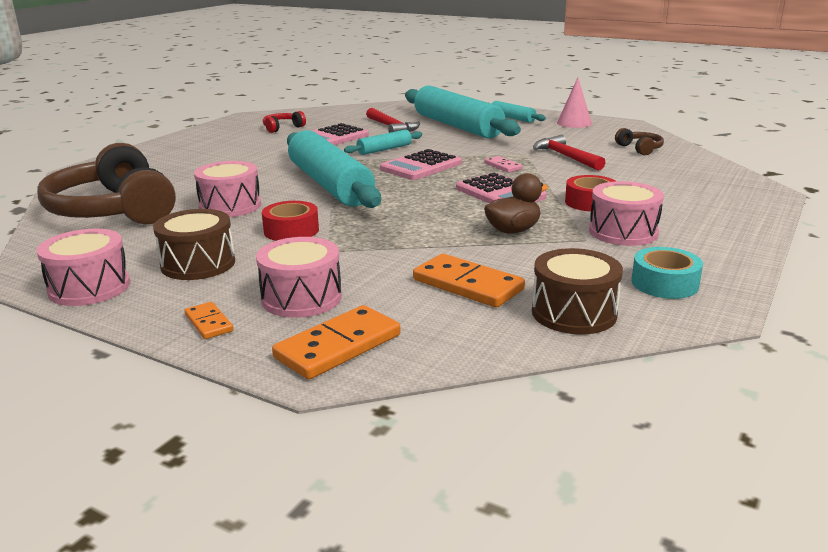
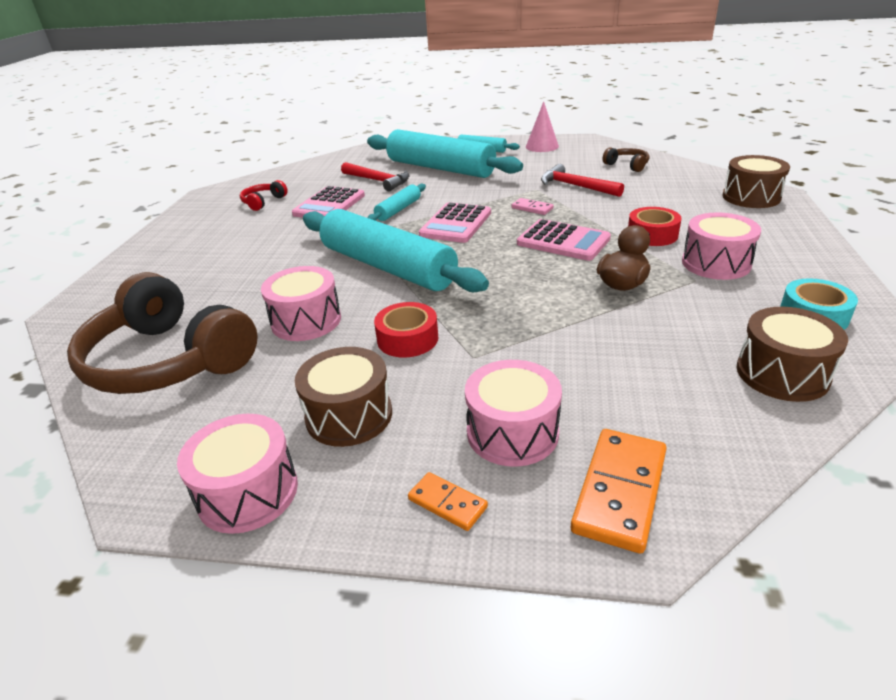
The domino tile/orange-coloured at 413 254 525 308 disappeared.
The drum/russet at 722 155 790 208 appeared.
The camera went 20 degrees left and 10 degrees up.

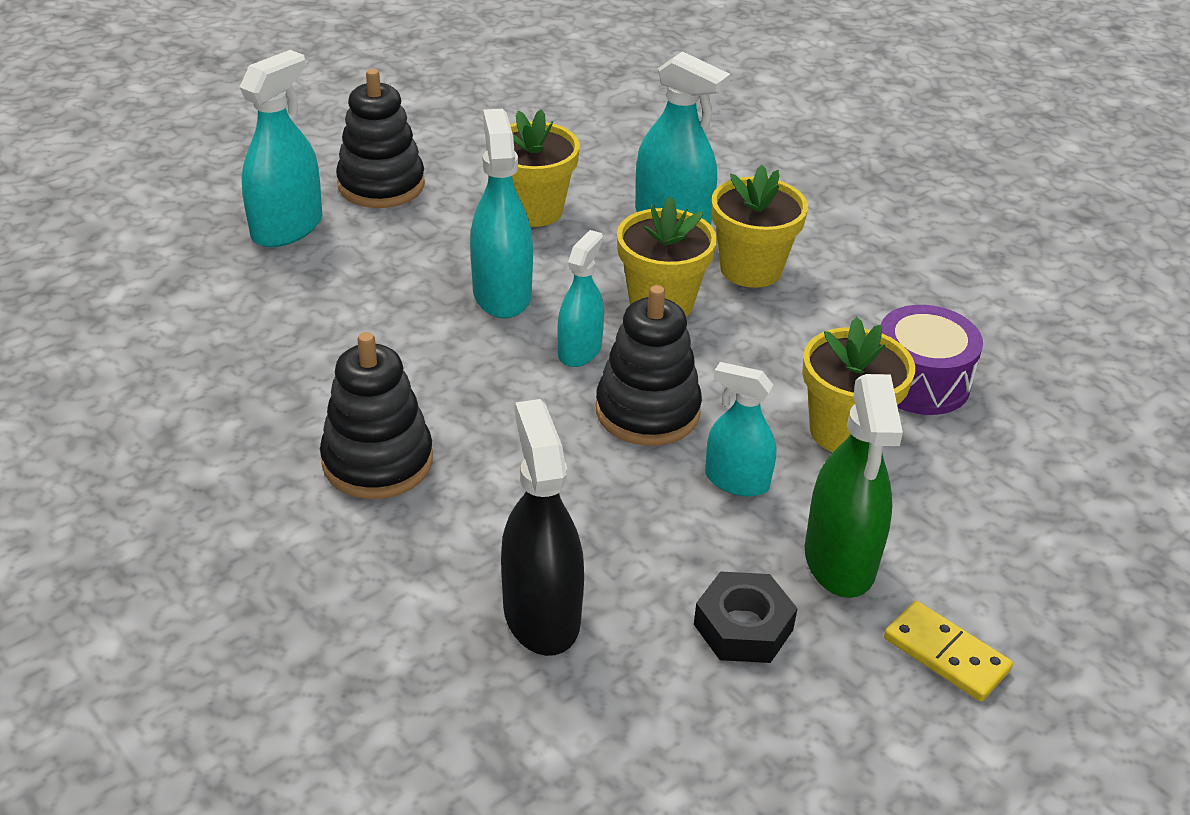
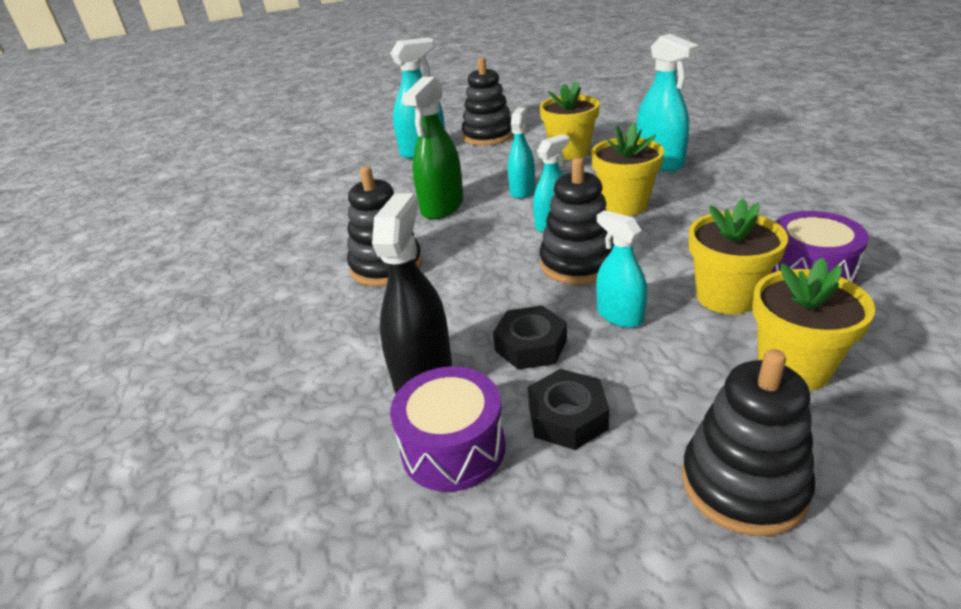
The drum/royal purple at 390 366 505 492 appeared.
The hex nut/ebony at 493 306 567 369 appeared.
The plant pot/bright yellow moved from 712 165 808 288 to 752 257 875 391.
The spray bottle/emerald moved from 805 374 903 598 to 402 77 463 220.
The domino tile/bright yellow at 884 601 1013 702 was replaced by the stacking rings/ebony at 682 349 815 536.
The spray bottle/turquoise at 470 109 533 319 changed to 0.65 times the size.
The camera went 30 degrees right and 5 degrees down.

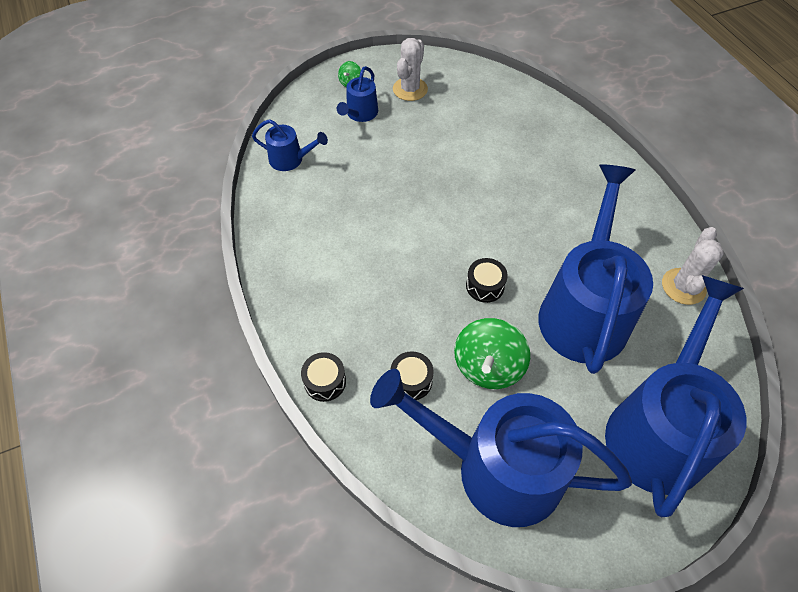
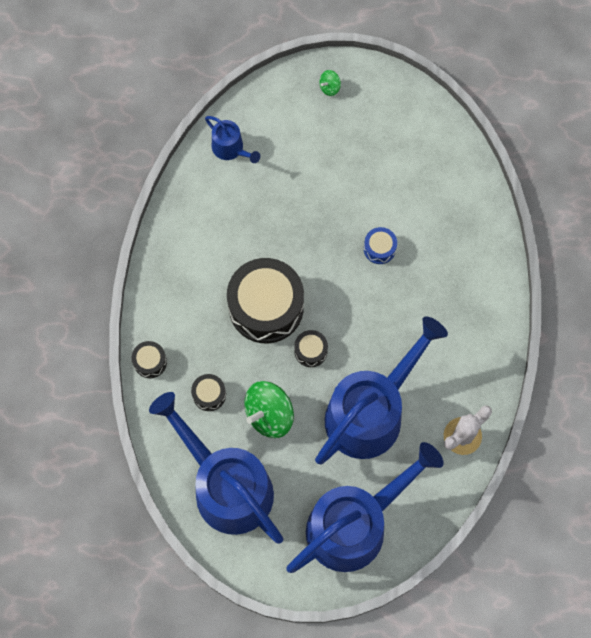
The watering pot/cobalt at 337 66 378 122 disappeared.
The saguaro cactus/pure white at 393 38 428 101 disappeared.
The drum/ebony at 227 258 304 343 appeared.
The drum/cobalt at 364 227 397 264 appeared.
The camera went 30 degrees right and 15 degrees up.

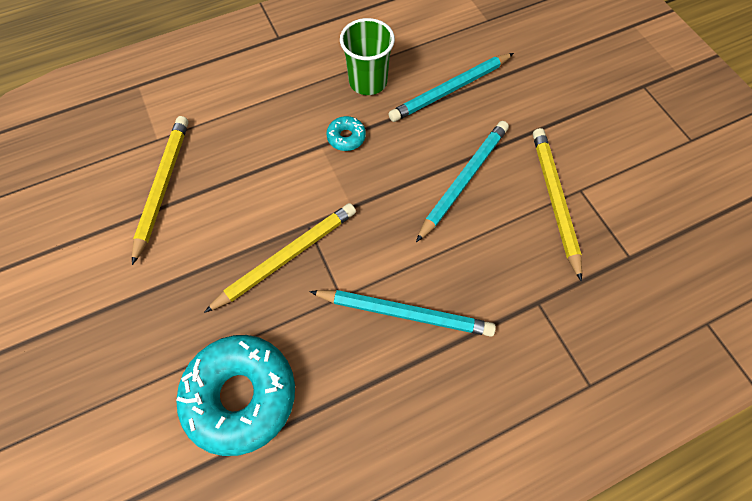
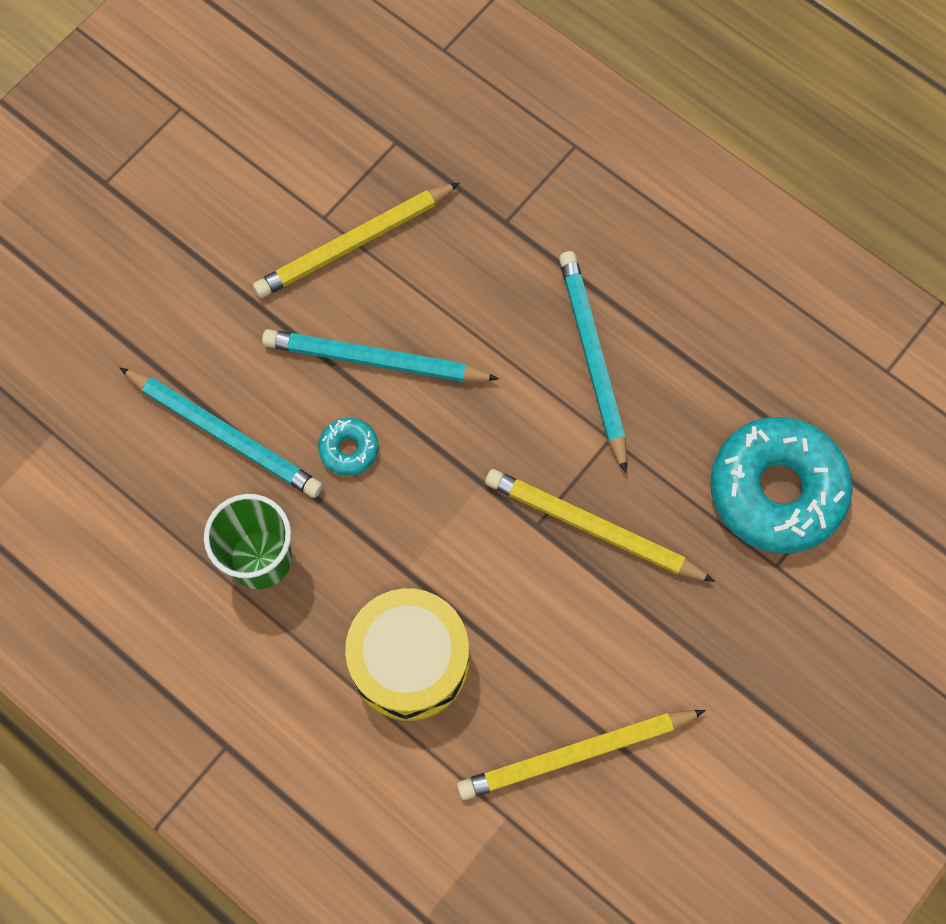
The drum/bright yellow at 345 588 469 721 appeared.
The doughnut/turquoise moved from 326 116 366 151 to 318 418 379 476.
The camera went 115 degrees left and 5 degrees up.

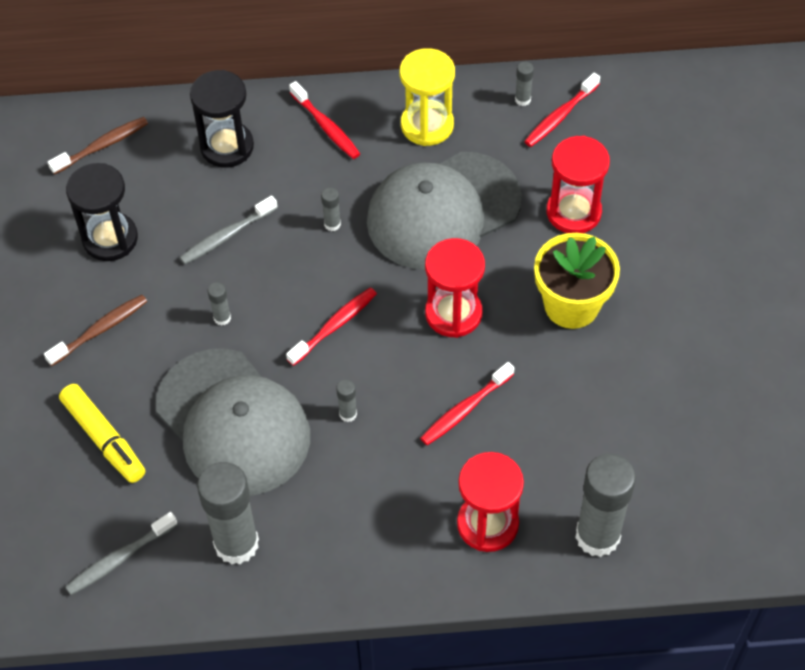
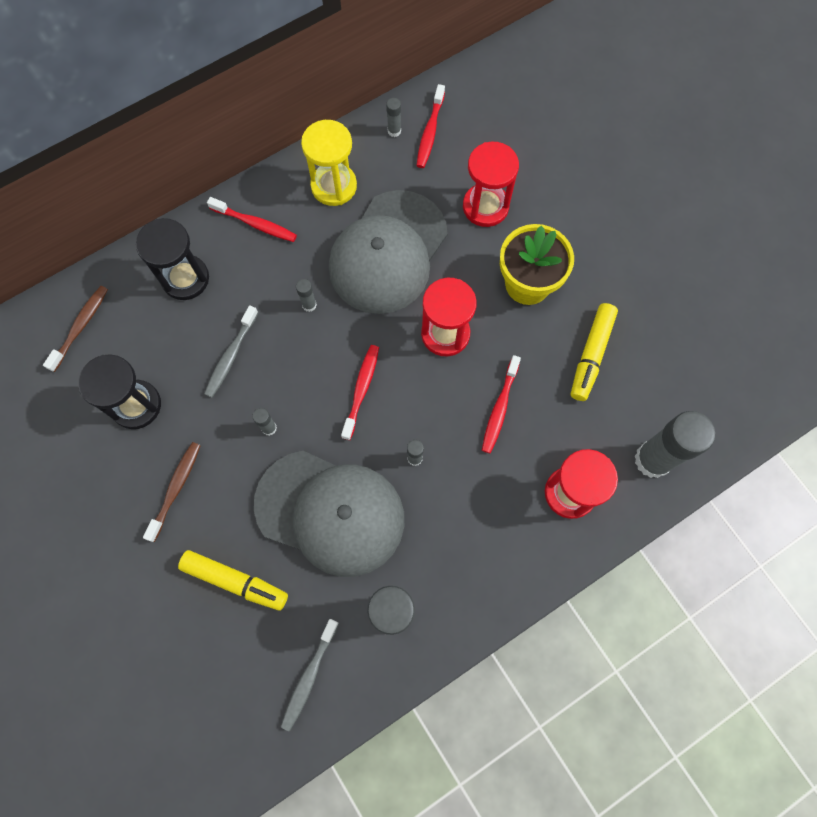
The marker pen/bright yellow at 571 303 618 401 appeared.
The camera went 30 degrees left and 15 degrees up.

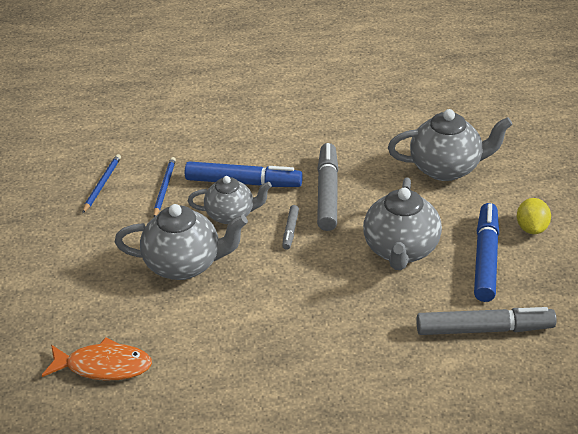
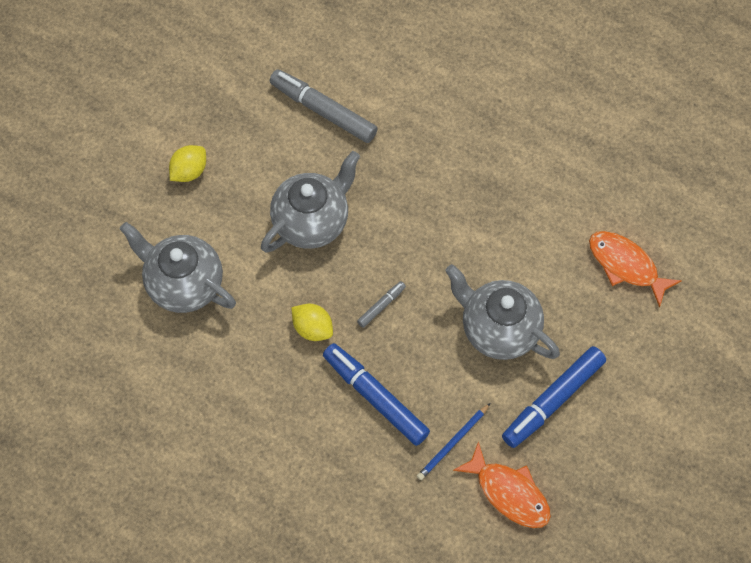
The tea pot/ash-grey at 188 176 272 224 disappeared.
The marker pen/cobalt moved from 474 203 499 302 to 502 346 606 448.
The lead pencil/cobalt at 82 154 121 213 was replaced by the toy fish/orange-coloured at 453 441 551 528.
The marker pen/ash-grey at 317 143 338 231 was replaced by the toy lemon/bright yellow at 291 304 333 341.
The camera went 145 degrees left and 25 degrees up.

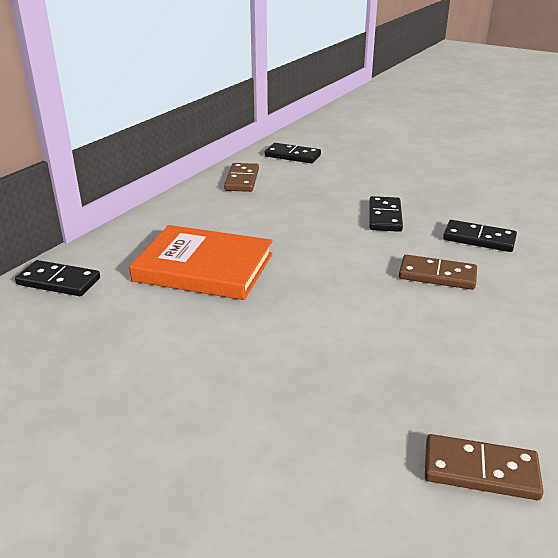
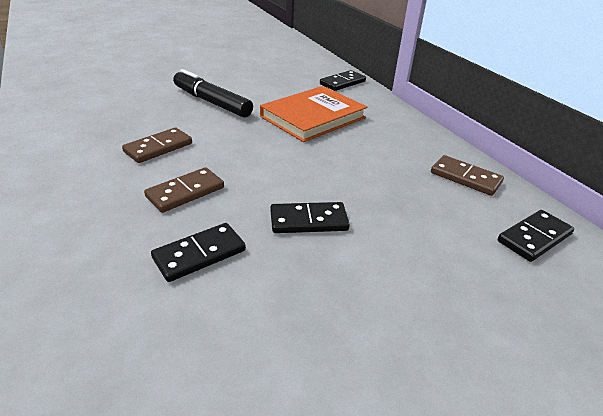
The marker pen/ebony at 173 69 253 118 appeared.
The domino tile/russet moved from 425 434 543 500 to 122 127 192 163.
The domino tile/ebony at 369 196 403 232 turned 45 degrees counterclockwise.
The camera went 120 degrees right and 5 degrees up.

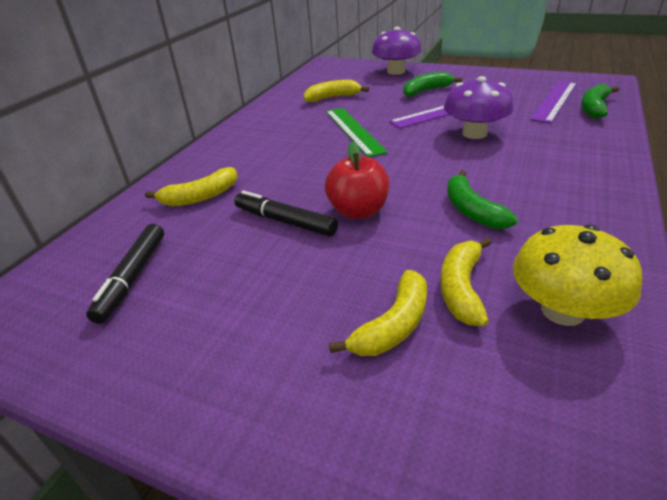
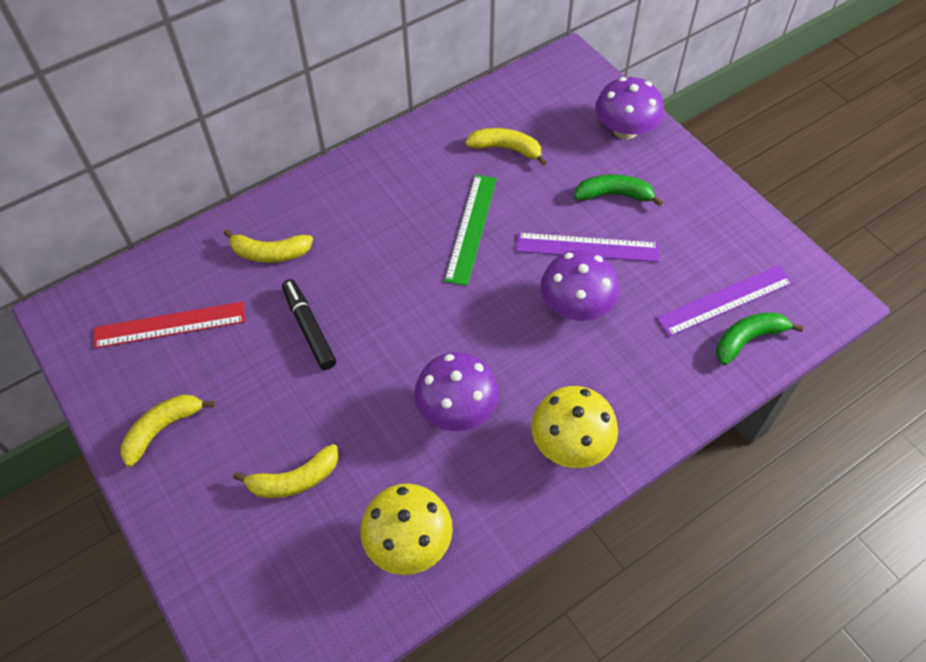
The apple/crimson at 325 142 389 219 disappeared.
The mushroom/bright yellow at 531 386 618 468 appeared.
The banana fruit/bright yellow moved from 440 237 491 326 to 121 394 215 467.
The marker pen/ebony at 86 224 164 324 was replaced by the straightedge/crimson at 94 302 246 348.
The banana fruit/emerald at 447 170 518 229 was replaced by the mushroom/royal purple at 414 352 499 431.
The camera went 30 degrees right and 20 degrees up.

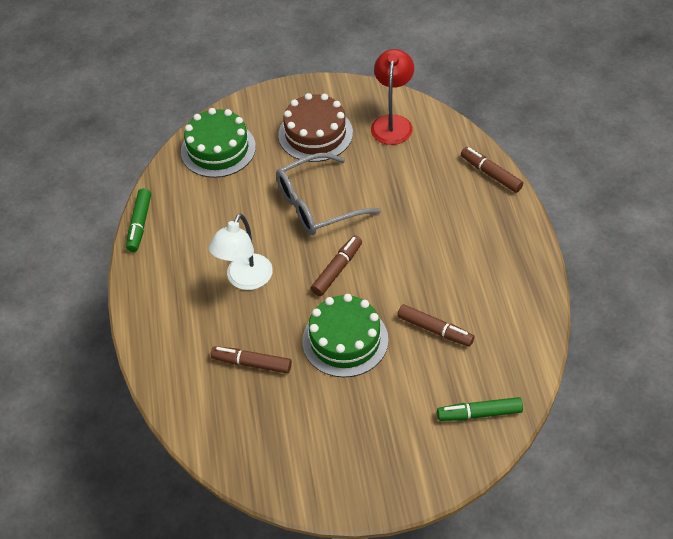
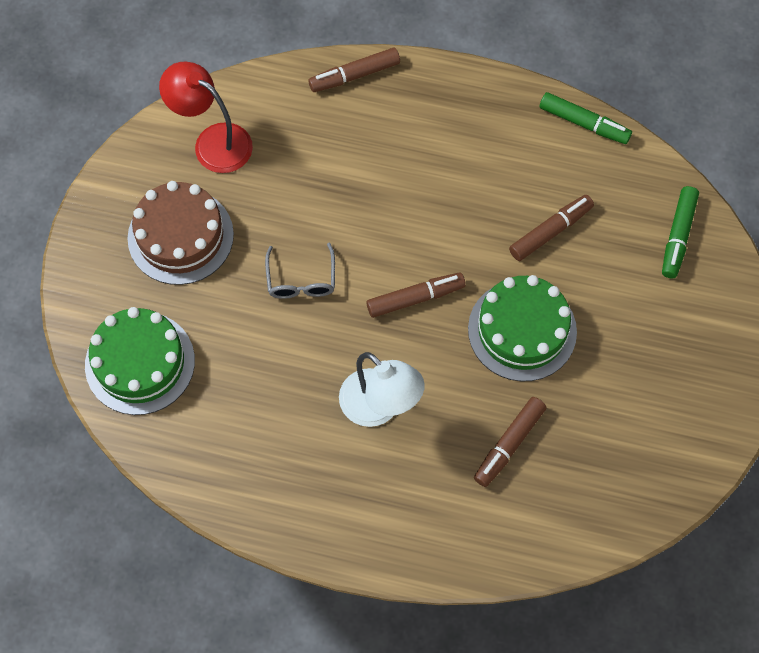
The marker pen/emerald moved from 126 188 151 252 to 540 92 632 144.
The marker pen/russet at 311 235 362 296 turned 105 degrees clockwise.
The glasses/ash-grey at 276 153 381 235 changed to 0.56 times the size.
The camera went 70 degrees left and 15 degrees up.

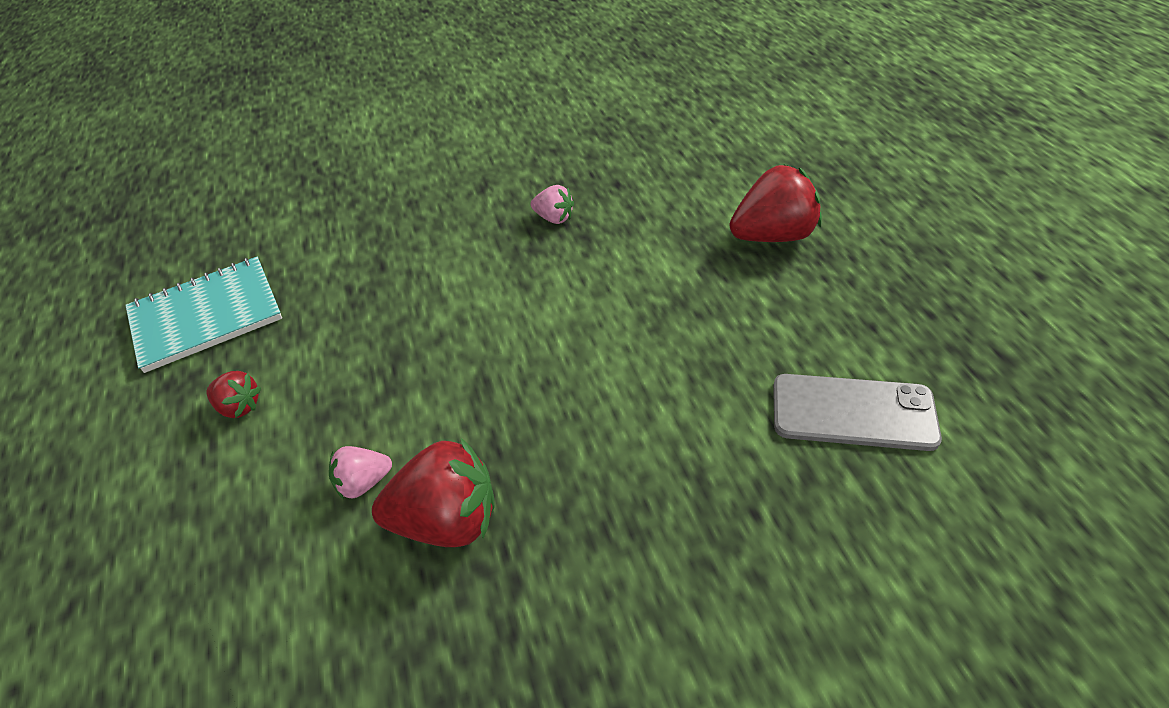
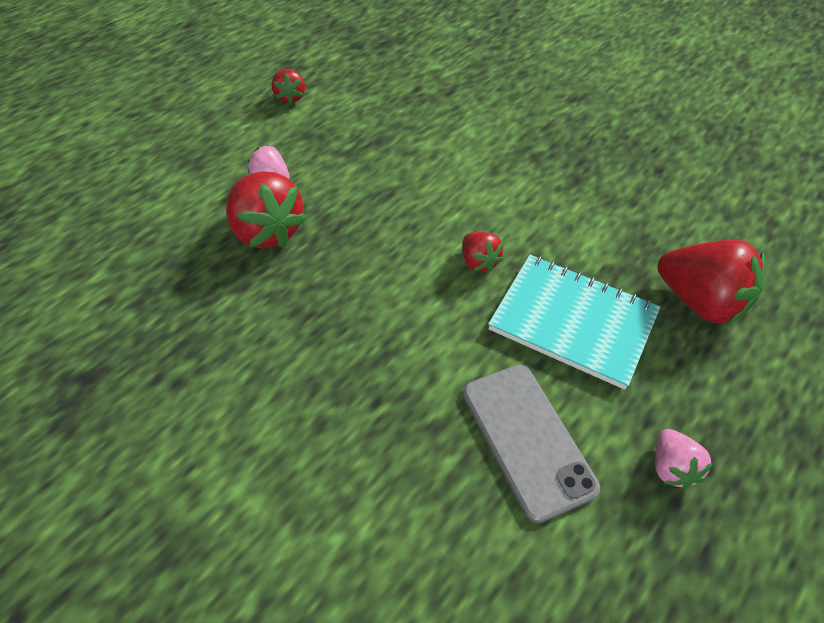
The berry/crimson at 463 232 504 273 appeared.
The notepad/turquoise moved from 125 257 282 373 to 488 255 660 390.
The berry/pink moved from 531 185 574 224 to 655 429 713 489.
The camera went 55 degrees right and 5 degrees up.

